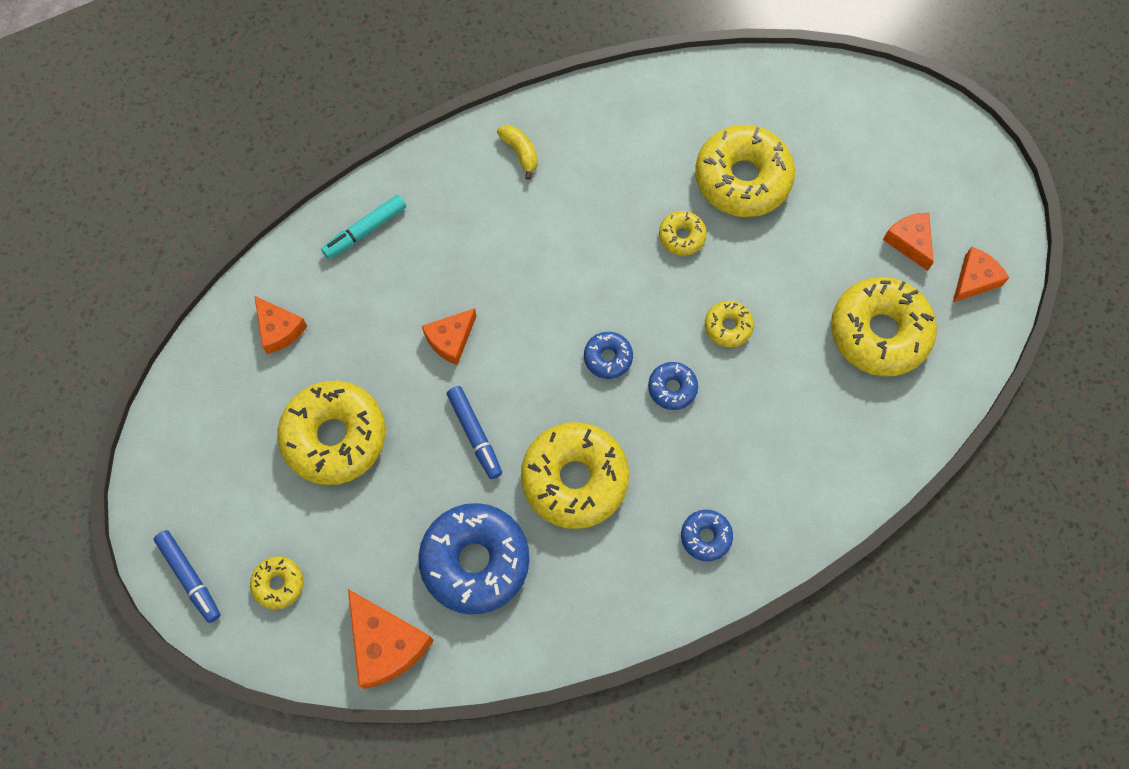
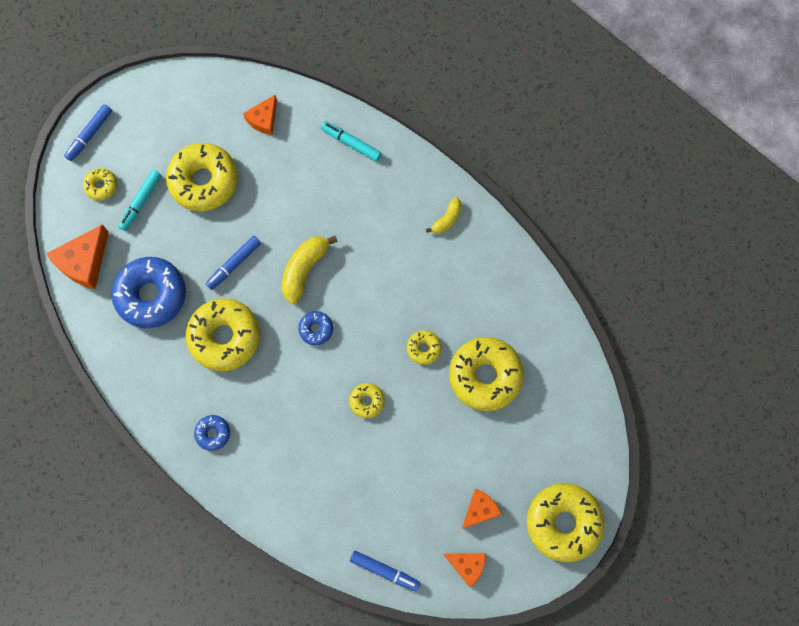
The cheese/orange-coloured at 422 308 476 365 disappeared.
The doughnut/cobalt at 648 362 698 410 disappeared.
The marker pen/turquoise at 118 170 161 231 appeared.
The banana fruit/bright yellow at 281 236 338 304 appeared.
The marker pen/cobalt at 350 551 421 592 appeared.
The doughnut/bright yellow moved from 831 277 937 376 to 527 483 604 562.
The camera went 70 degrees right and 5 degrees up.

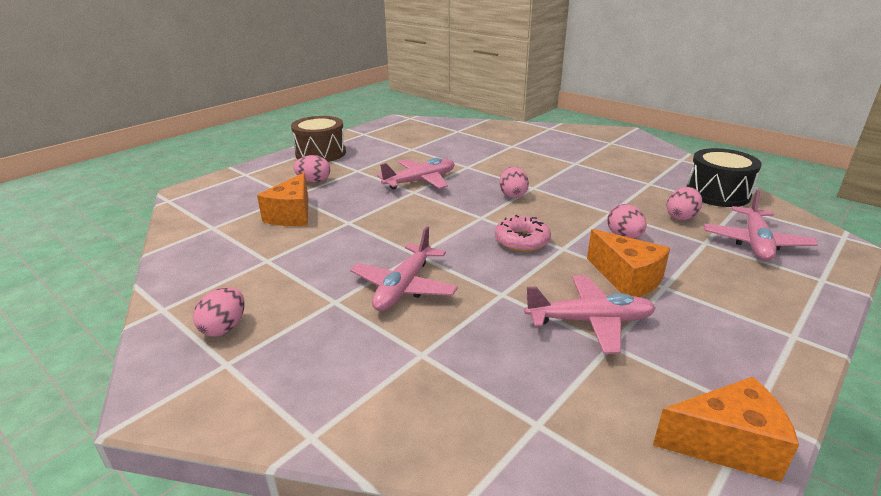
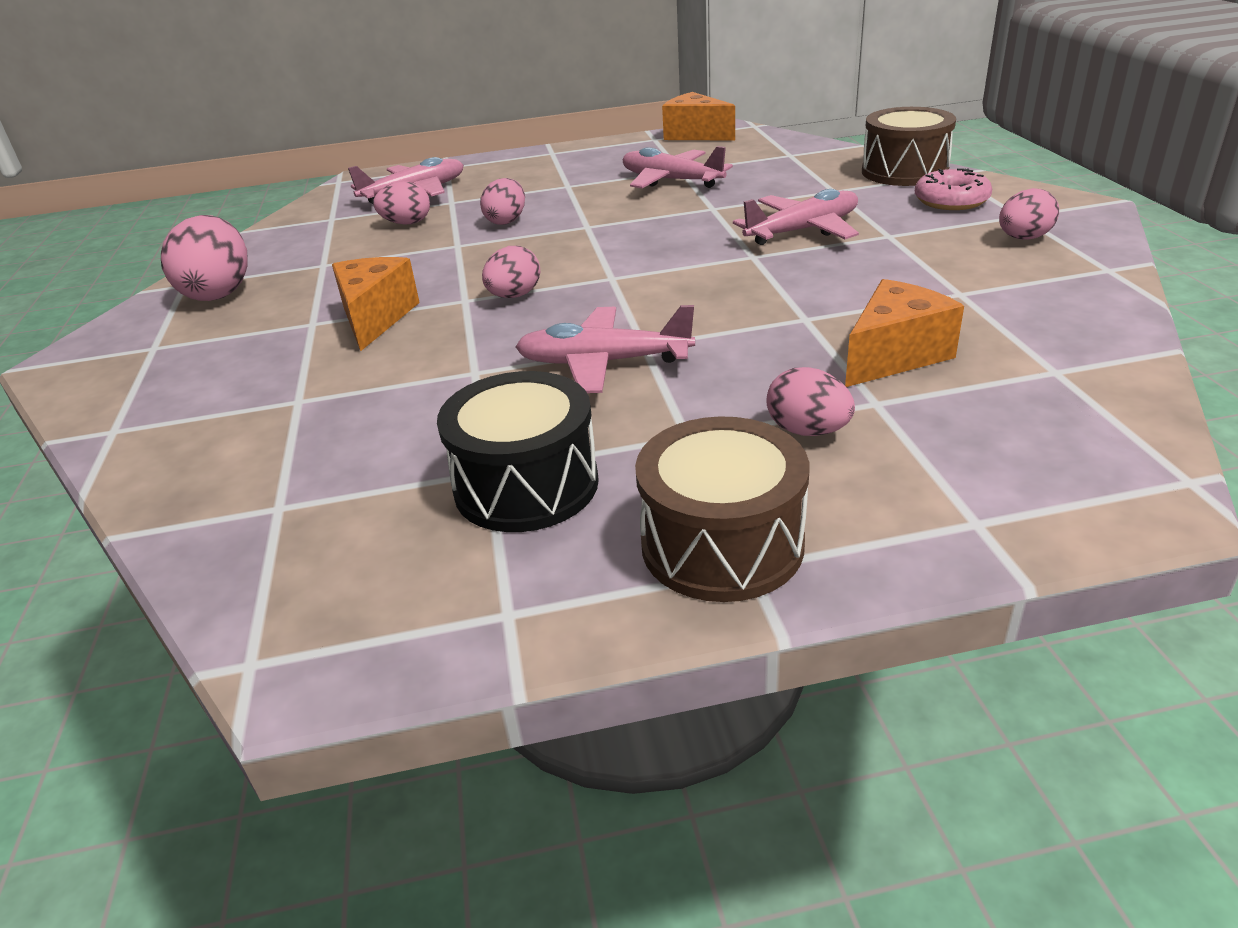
The toy egg/pink at 161 215 248 301 appeared.
The drum/russet at 862 107 956 186 appeared.
The doughnut/pink moved from 495 215 551 252 to 915 168 992 210.
The cheese/orange-coloured moved from 587 229 670 297 to 332 257 420 351.
The drum/ebony moved from 687 148 762 207 to 437 371 599 532.
The camera went 140 degrees left and 5 degrees up.

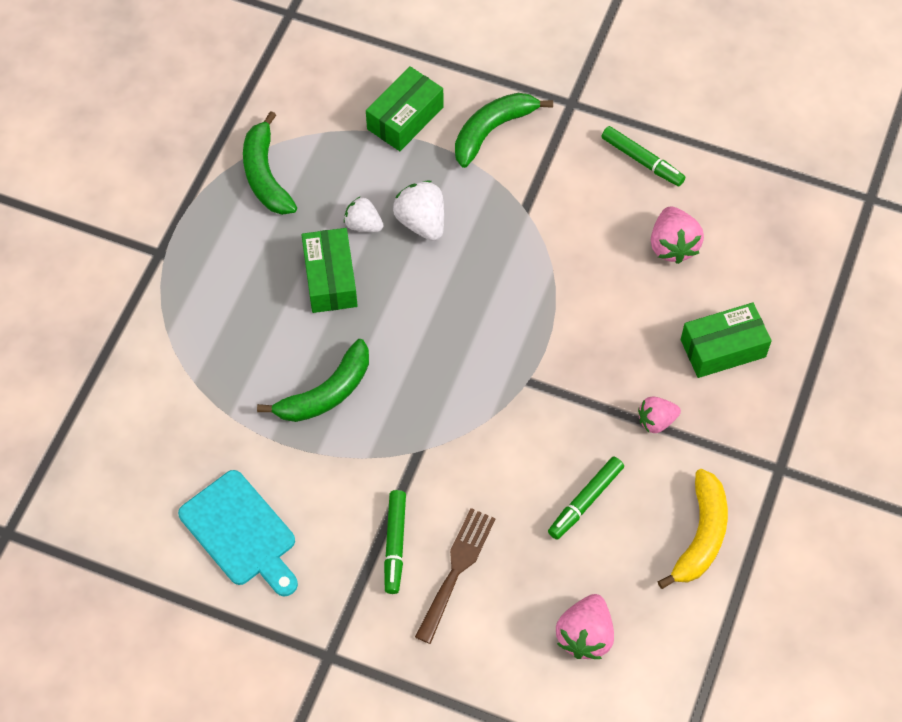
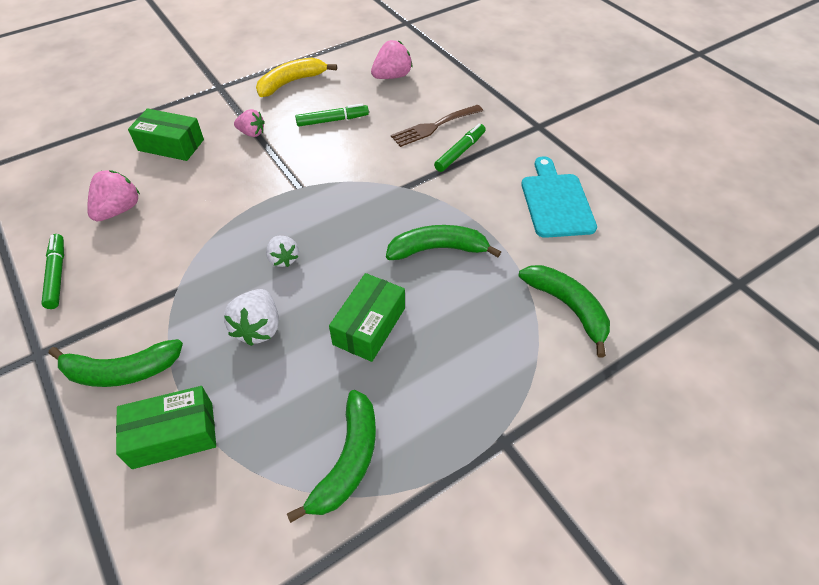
The banana fruit/emerald at 519 265 610 358 appeared.
The berry/pure white moved from 344 196 384 232 to 266 236 299 267.
The camera went 145 degrees left and 10 degrees down.

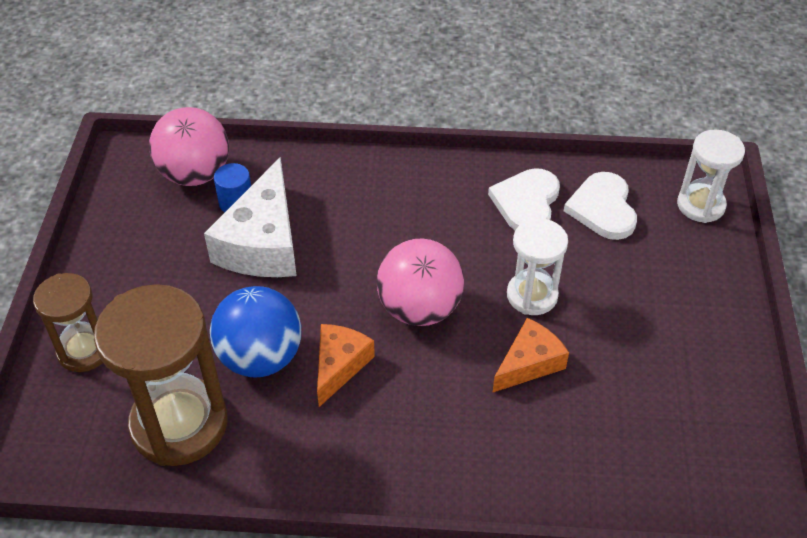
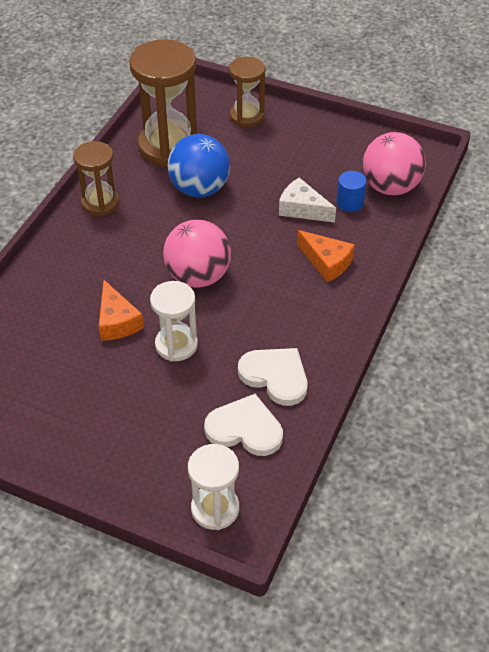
The hourglass/russet at 73 141 119 216 appeared.
The cheese/orange-coloured moved from 317 324 375 407 to 297 230 355 282.
The cheese/pure white at 204 157 297 277 changed to 0.59 times the size.
The camera went 110 degrees right and 0 degrees up.

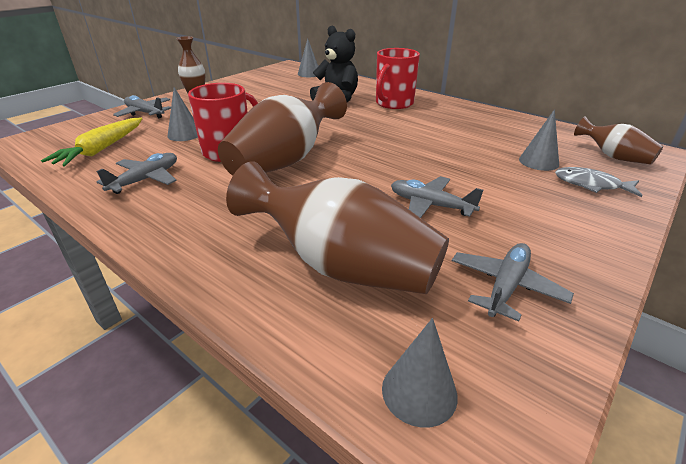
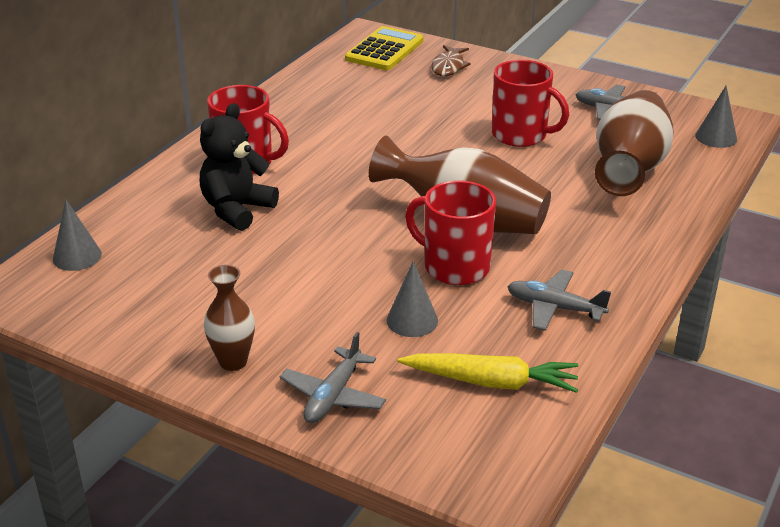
The cone/ash-grey at 519 109 559 171 disappeared.
The plane/ash-grey at 391 176 483 218 was replaced by the mug/crimson at 492 60 569 147.
The vase/russet at 574 116 663 165 was replaced by the calculator/bright yellow at 345 26 423 70.
The toy fish/ash-grey at 555 167 643 197 became the toy fish/russet at 431 45 471 76.
The camera went 100 degrees left and 0 degrees up.

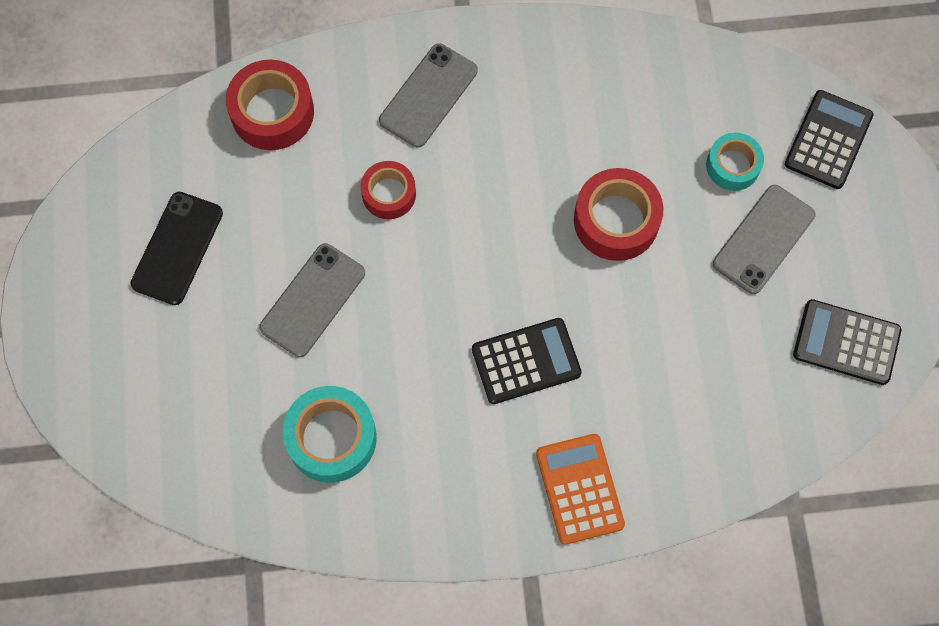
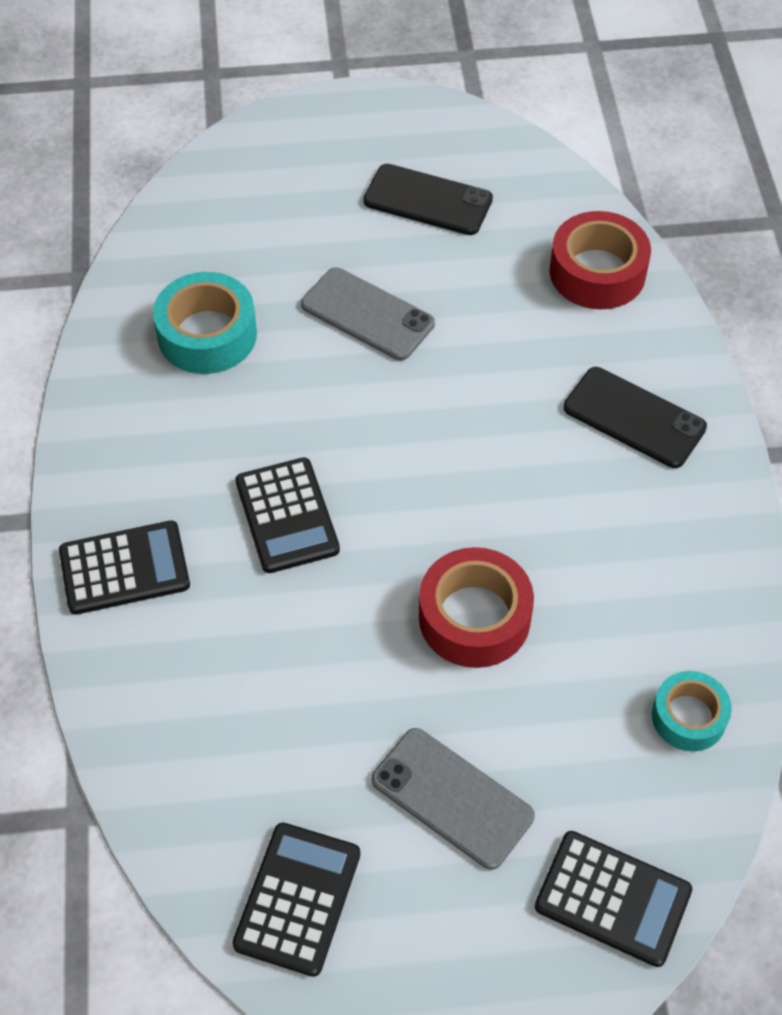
The roll of tape/crimson at 361 161 416 219 disappeared.
The roll of tape/turquoise moved from 706 133 764 191 to 652 671 732 752.
The phone/ash-grey at 379 43 478 147 became the phone/ebony at 563 367 707 468.
The calculator/orange-coloured at 536 434 625 545 became the calculator/ebony at 59 521 190 615.
The camera went 90 degrees right and 15 degrees down.

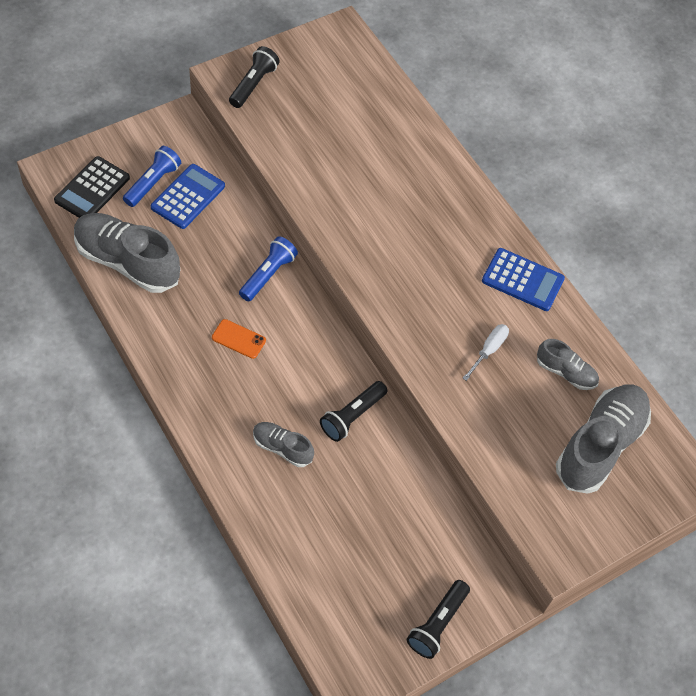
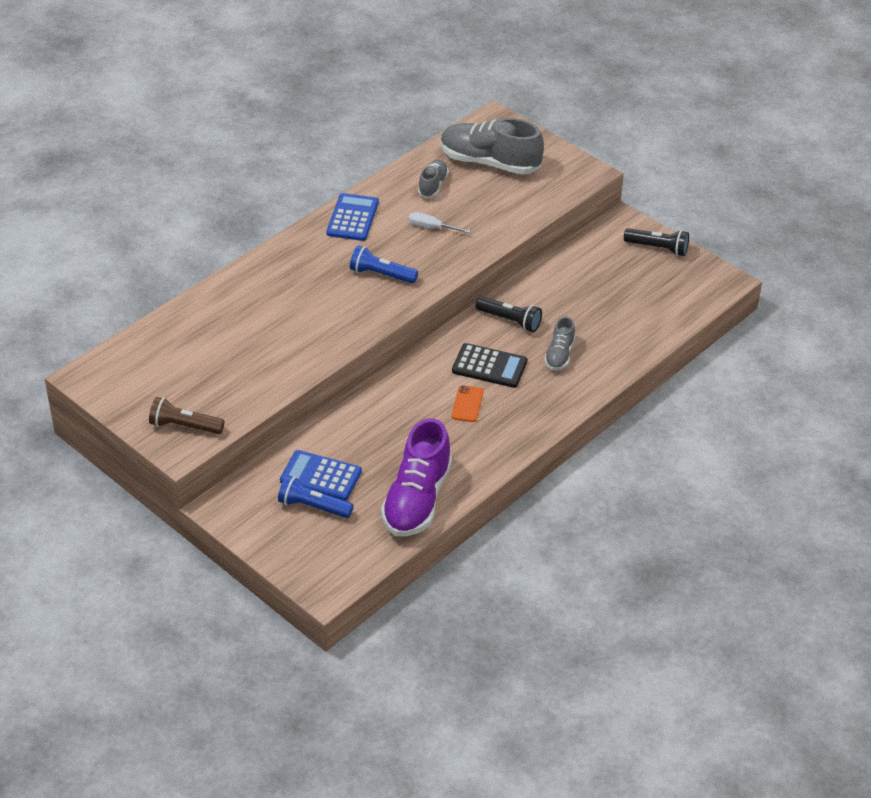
The calculator/ebony moved from 54 156 130 218 to 452 343 528 388.
The flashlight/cobalt moved from 239 236 298 301 to 350 246 418 284.
The shoe/ash-grey at 74 213 180 293 became the shoe/royal purple at 381 418 452 537.
The flashlight/ebony at 229 46 280 108 became the flashlight/russet at 149 397 225 434.
The camera went 100 degrees left and 15 degrees down.

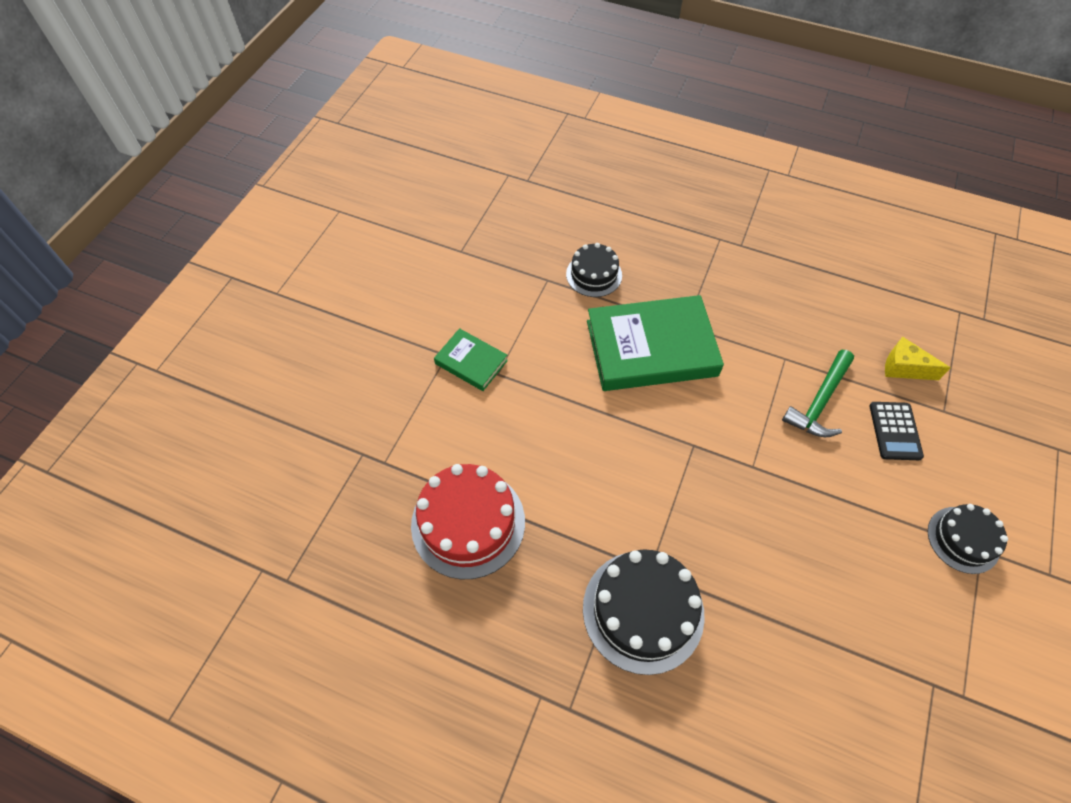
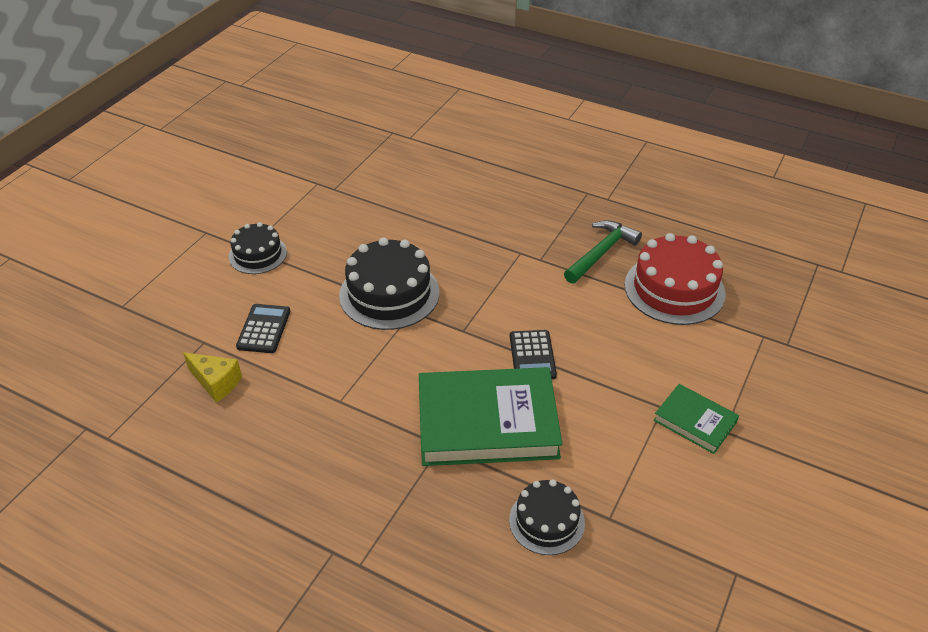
The calculator/ebony at 510 330 557 379 appeared.
The layer cake/ebony moved from 583 549 705 675 to 339 237 439 330.
The hammer/emerald moved from 782 350 854 437 to 564 220 642 284.
The camera went 175 degrees left and 15 degrees down.

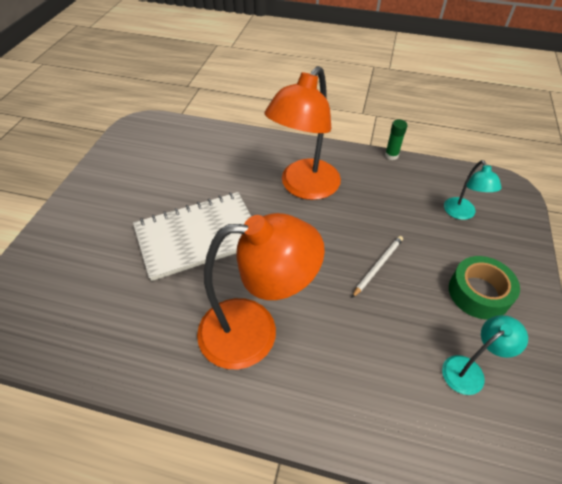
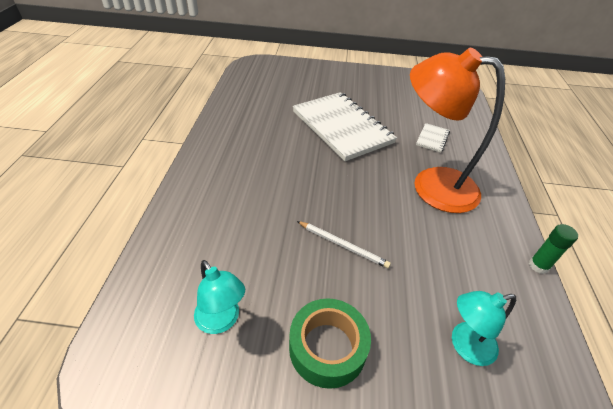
The desk lamp/orange-coloured at 197 213 325 369 disappeared.
The notepad/pure white at 416 123 450 153 appeared.
The camera went 80 degrees right and 5 degrees down.

